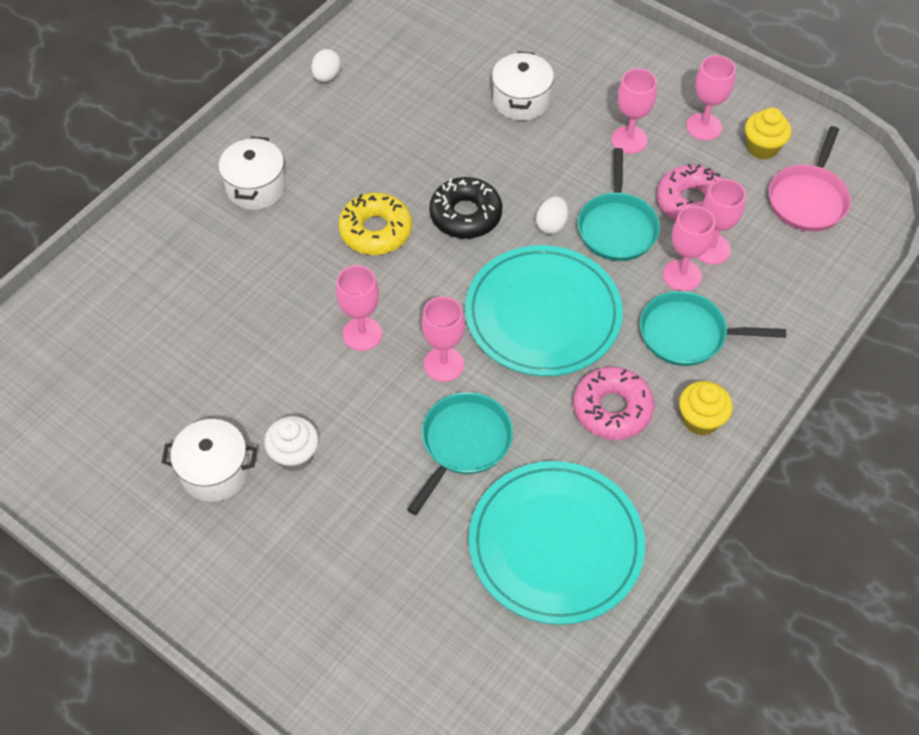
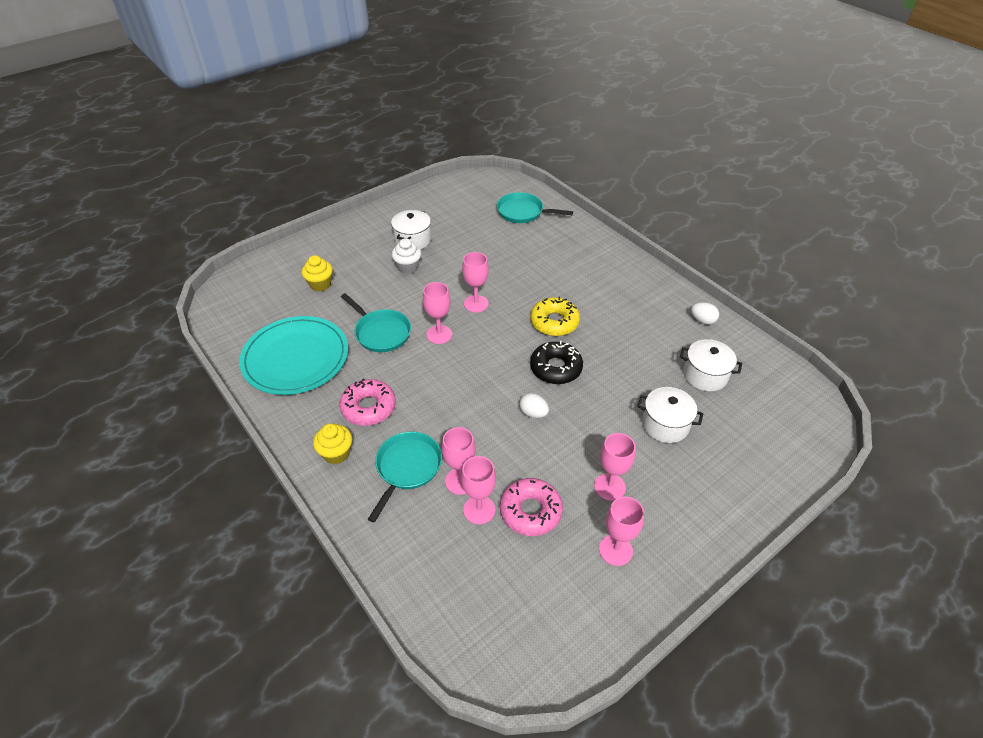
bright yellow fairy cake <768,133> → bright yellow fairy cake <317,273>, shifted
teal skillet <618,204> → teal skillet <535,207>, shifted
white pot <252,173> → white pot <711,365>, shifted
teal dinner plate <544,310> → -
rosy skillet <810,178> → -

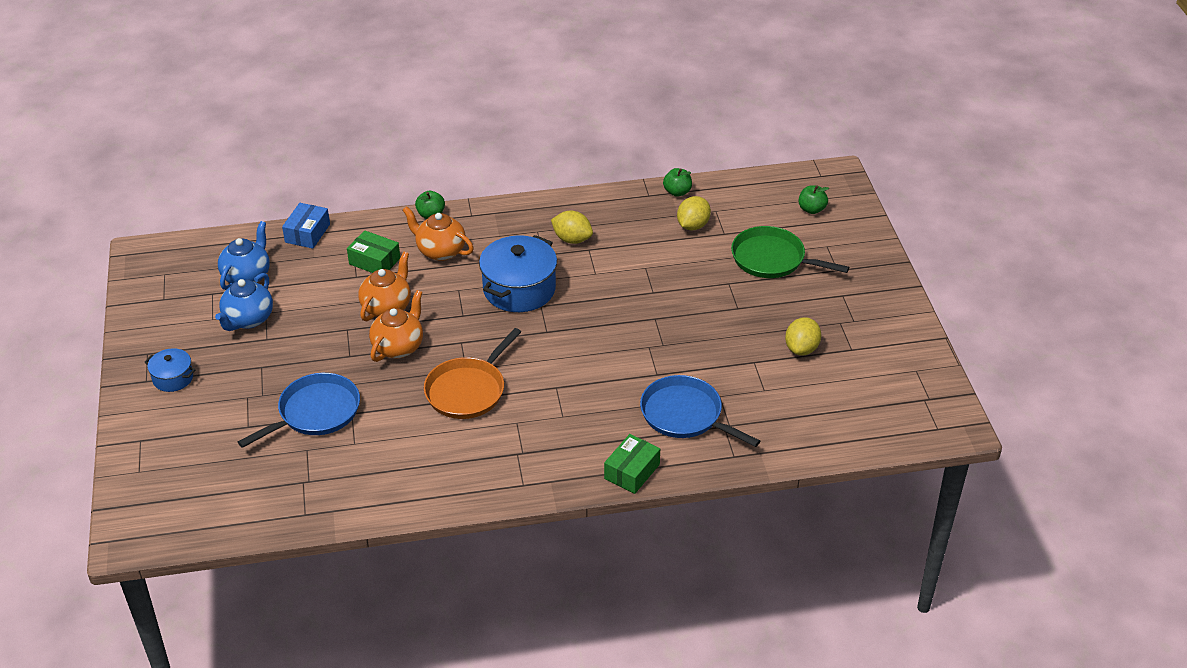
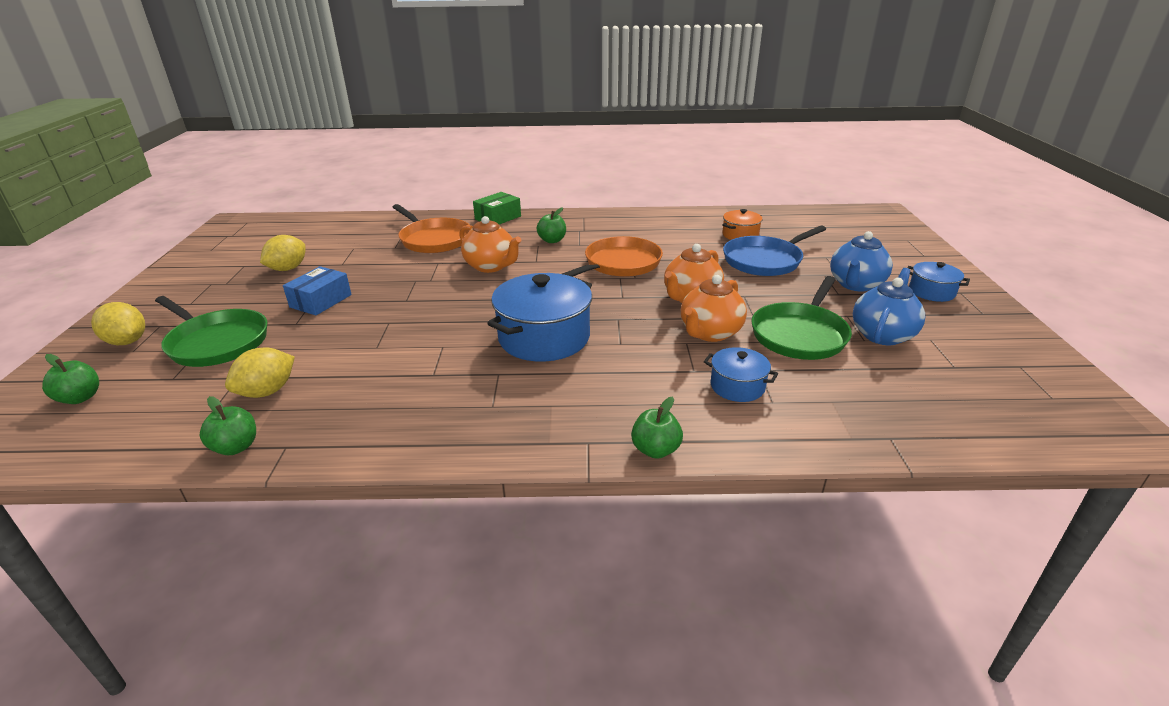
bright yellow citrus fruit <572,227> → bright yellow citrus fruit <118,323>, shifted
cobalt parcel <306,226> → cobalt parcel <317,290>, shifted
cobalt skillet <700,411> → bright orange skillet <431,228>
bright orange teapot <438,233> → bright orange teapot <490,244>, shifted
- → green toy apple <551,225>
green parcel <373,251> → cobalt pot <741,374>
- → bright orange pot <742,224>
- → green skillet <801,318>
cobalt teapot <244,255> → cobalt teapot <861,261>, shifted

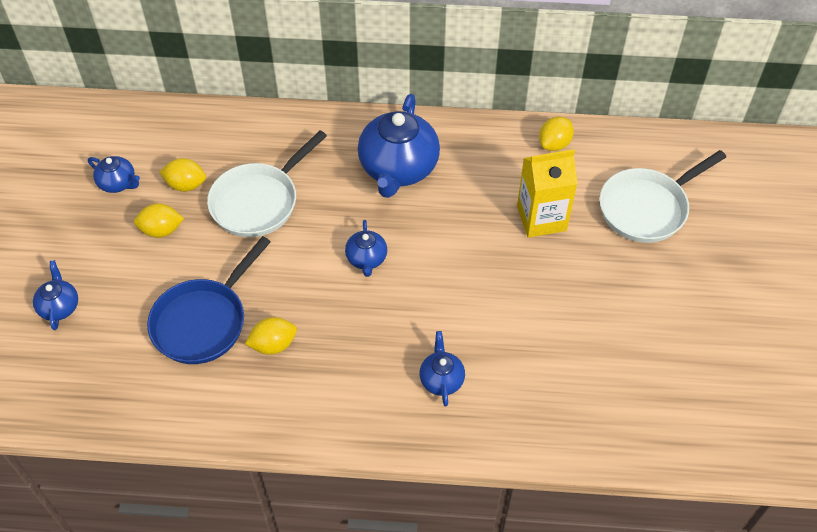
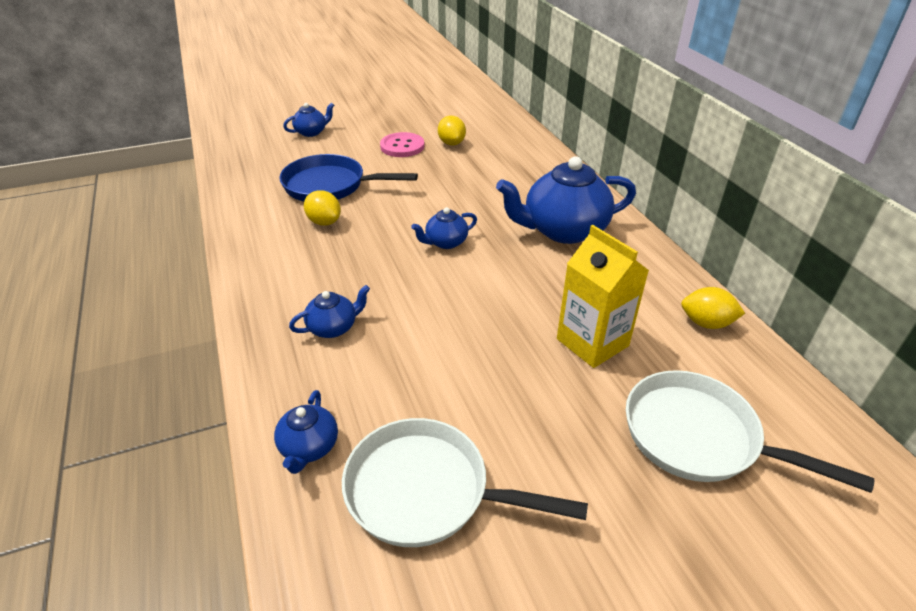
cobalt teapot <114,174> → cobalt teapot <306,432>, shifted
white skillet <267,183> → white skillet <465,482>, shifted
bright yellow citrus fruit <159,220> → rosy button <402,144>

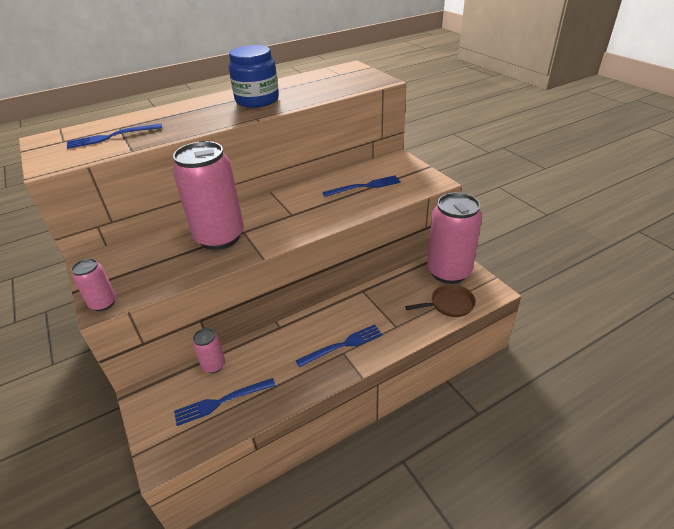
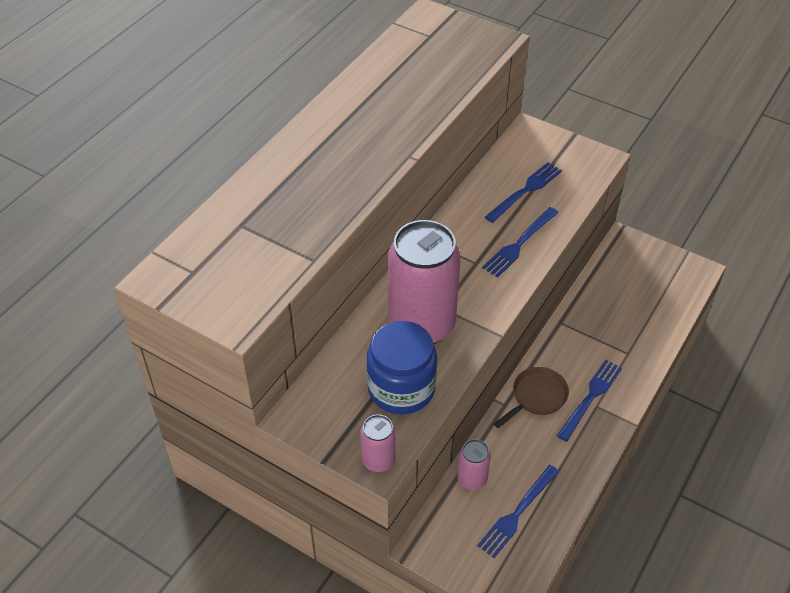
cobalt jam jar <254,76> → cobalt jam jar <401,367>, shifted
cobalt table fork <114,136> → cobalt table fork <520,242>, shifted
russet skillet <440,300> → russet skillet <531,397>, shifted
rosy can <454,238> → -

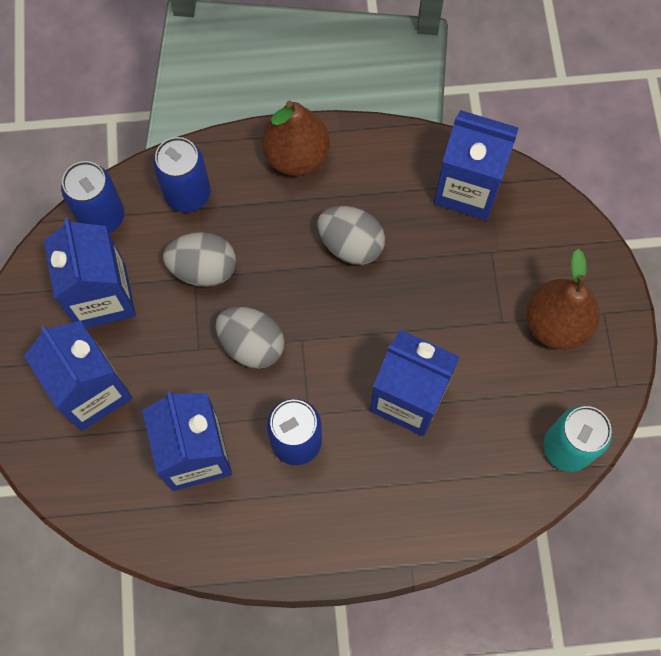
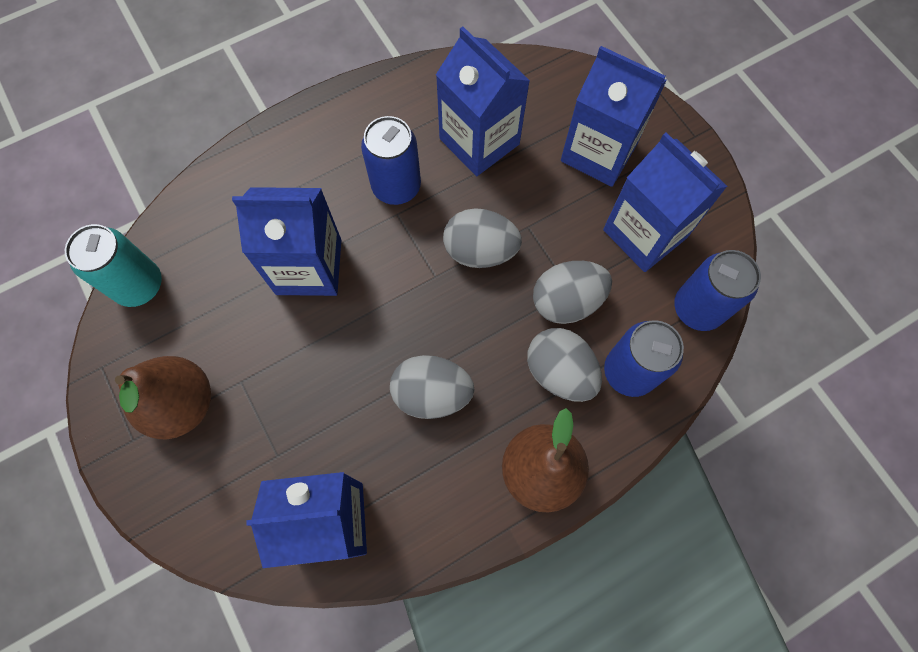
- → gray toy egg <564,365>

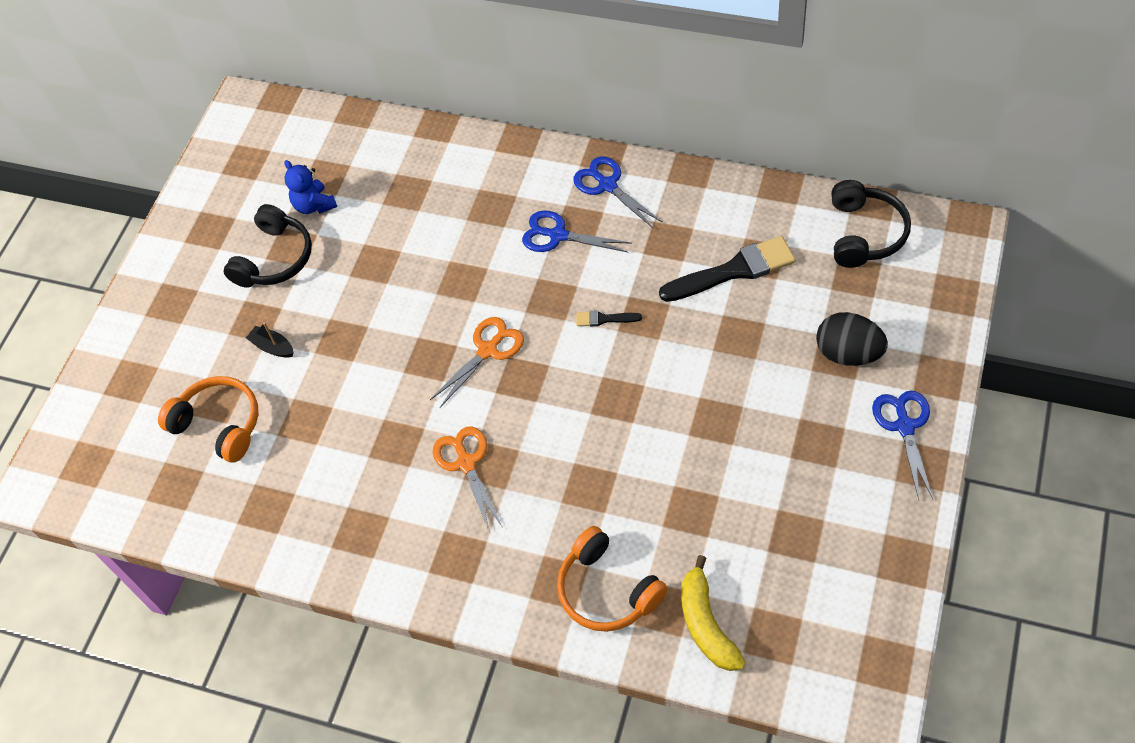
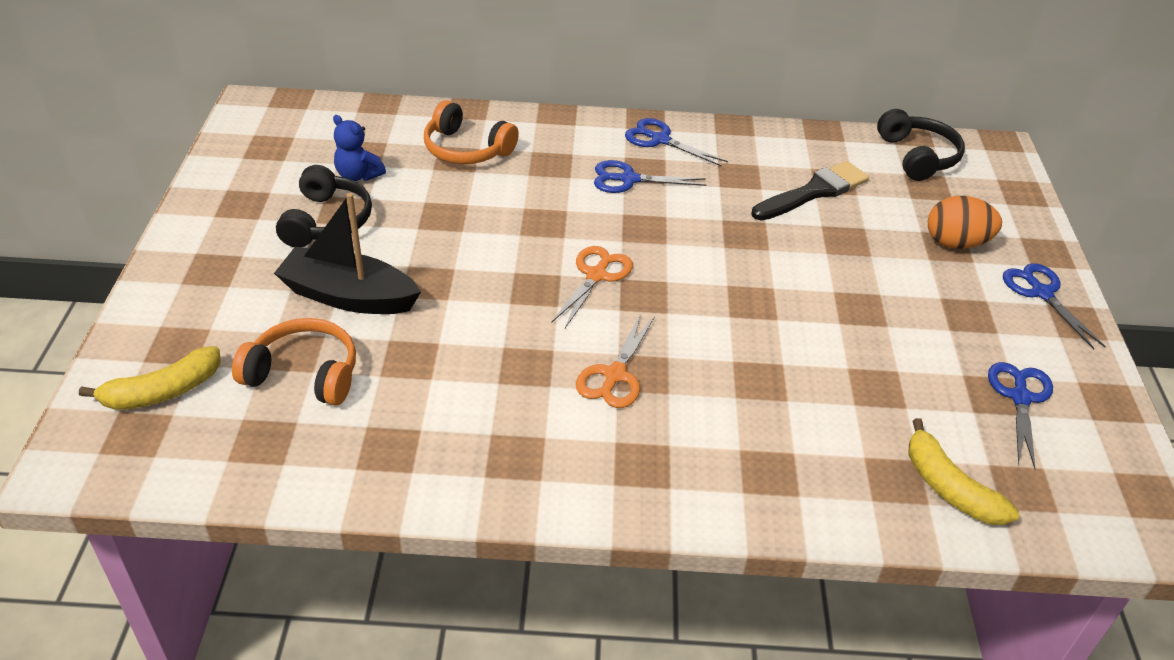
- → bright yellow banana fruit <150,378>
ebony boat <270,340> → ebony boat <347,253>, x2.31
bright orange headphones <612,579> → bright orange headphones <471,132>, shifted
bright orange scissors <467,479> → bright orange scissors <615,361>, 120 degrees counterclockwise
ebony toy egg <852,339> → bright orange toy egg <965,222>
- → cobalt scissors <1020,415>
ebony brush <609,318> → -

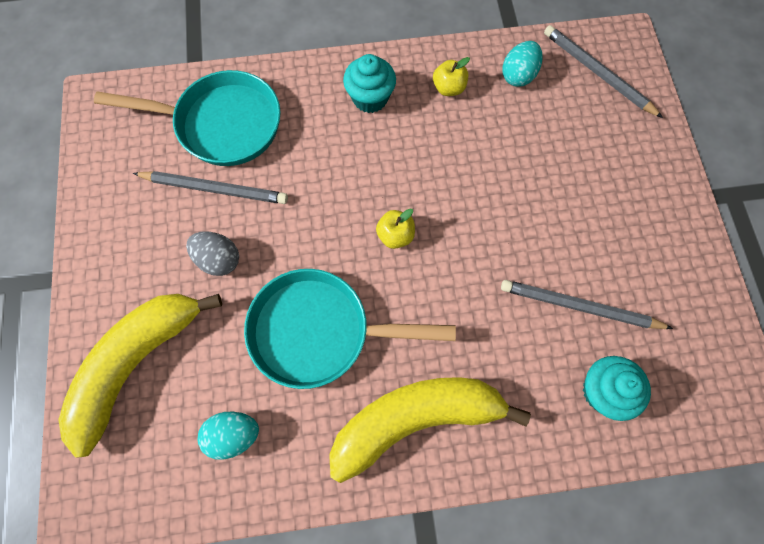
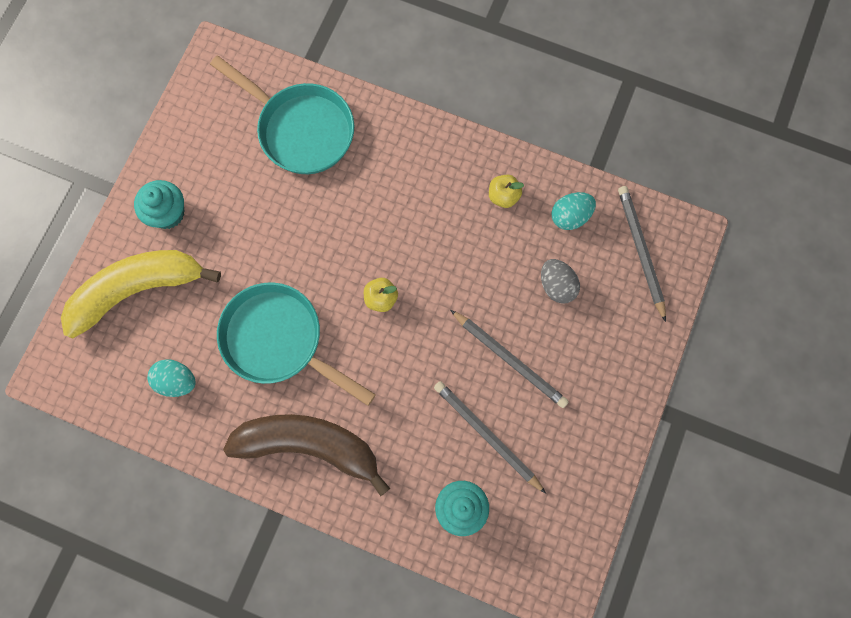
teal fairy cake <369,83> → teal fairy cake <159,204>, shifted
bright yellow banana fruit <430,430> → russet banana fruit <306,455>
gray wooden pencil <210,187> → gray wooden pencil <509,359>, shifted
gray toy egg <212,253> → gray toy egg <560,281>, shifted

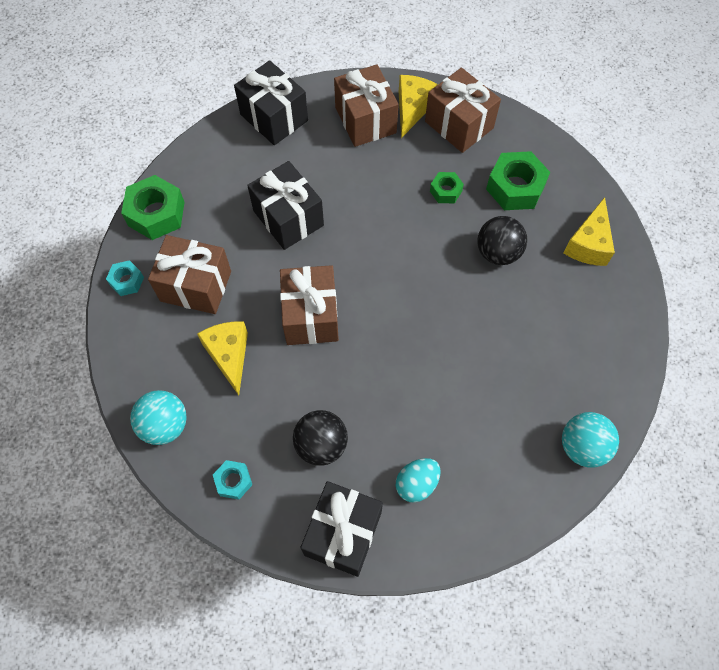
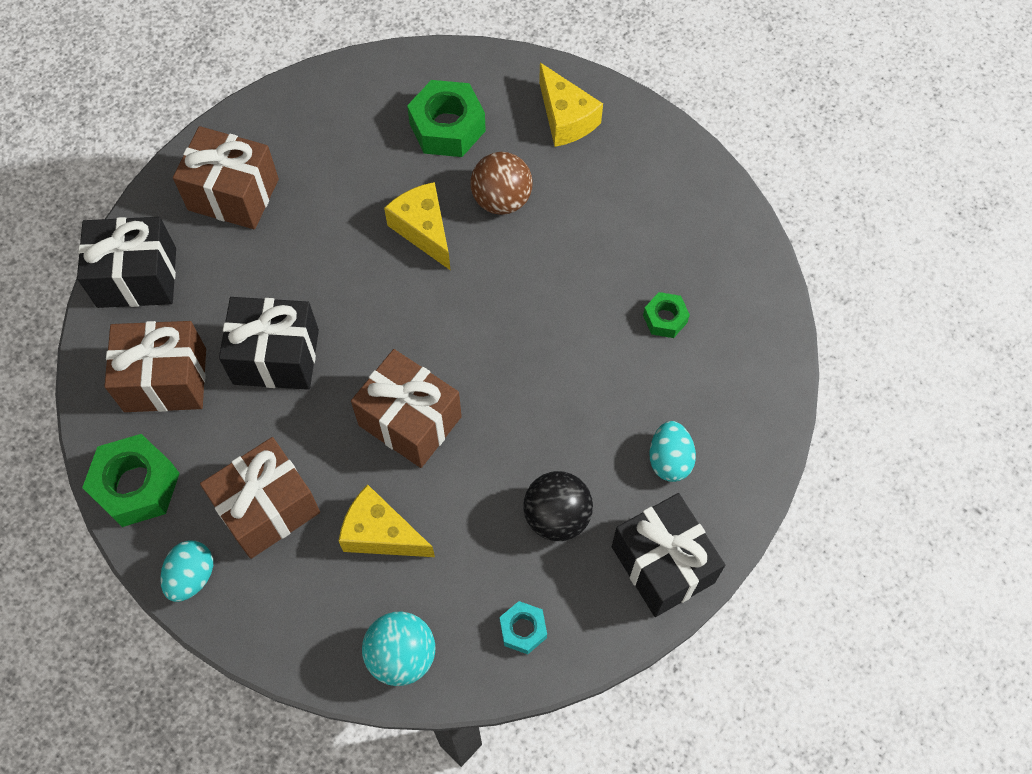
russet gift <463,110> → russet gift <155,366>, shifted
teal hexagon nut <125,278> → teal toy egg <186,571>
bright yellow cheese wedge <418,106> → bright yellow cheese wedge <417,226>, shifted
ebony play ball <502,240> → russet play ball <502,183>
green hexagon nut <447,187> → green hexagon nut <666,315>, shifted
teal play ball <590,439> → -

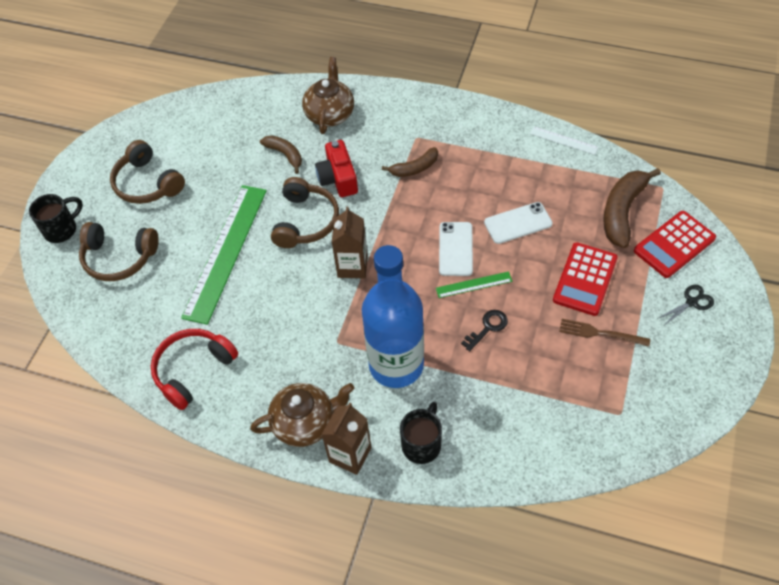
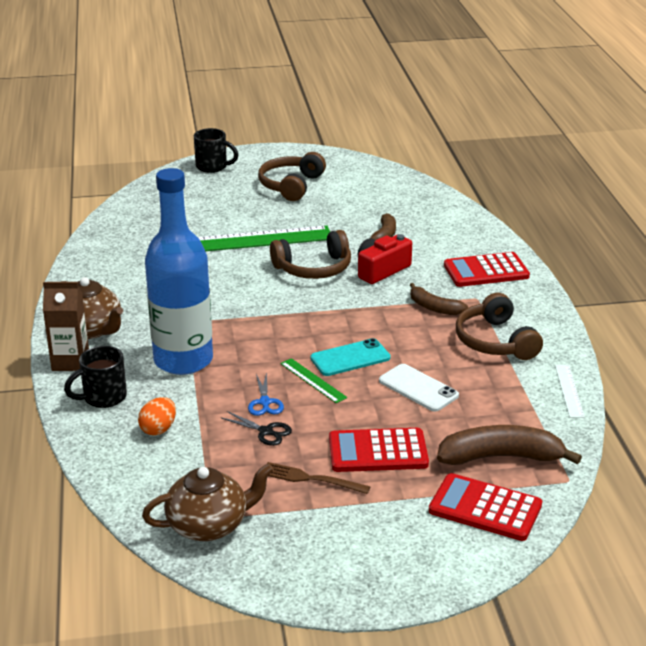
ebony mug <421,433> → ebony mug <95,377>, 150 degrees clockwise
- → bright orange toy egg <157,416>
russet teapot <328,95> → russet teapot <208,502>, shifted
ebony scissors <685,305> → ebony scissors <256,428>, shifted
ebony door key <484,330> → cobalt scissors <266,394>
russet table fork <604,333> → russet table fork <318,478>, 60 degrees counterclockwise
white mobile phone <456,249> → teal mobile phone <350,357>
- → red calculator <487,269>
russet headphones <119,251> → russet headphones <499,326>, shifted
red headphones <194,369> → -
russet juice carton <350,242> → -

